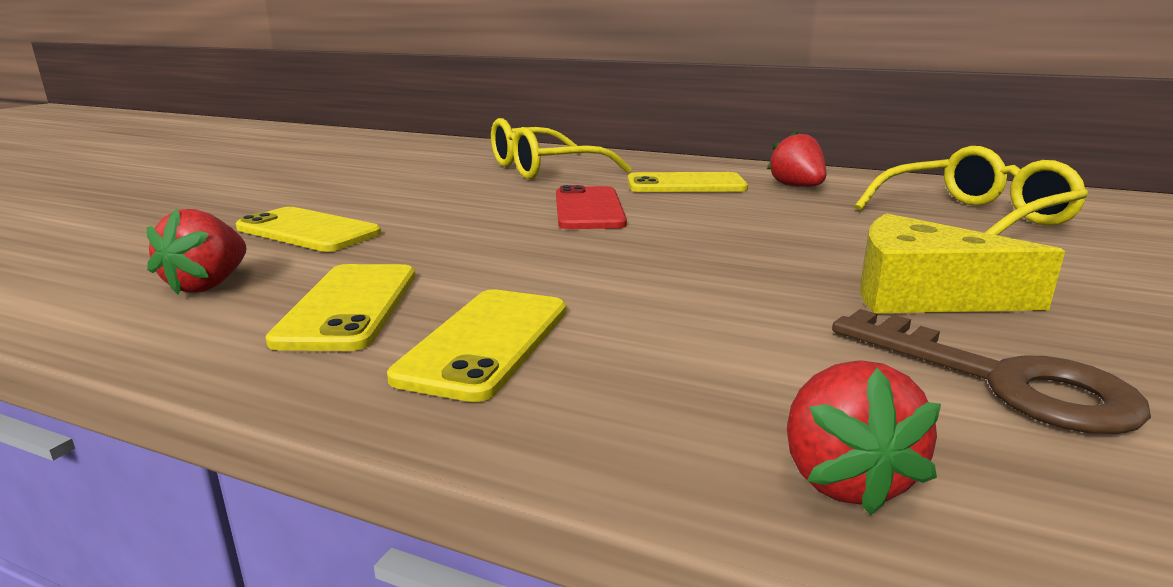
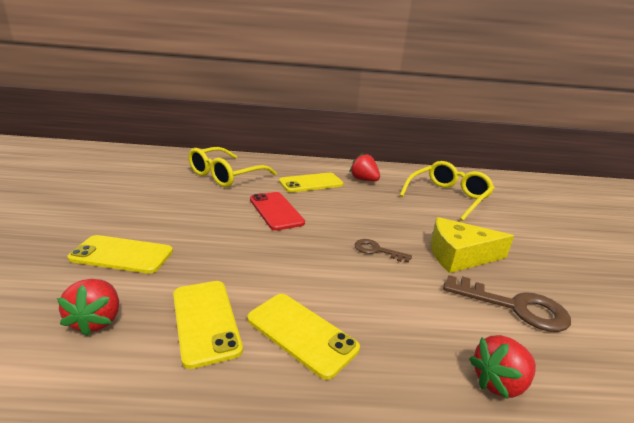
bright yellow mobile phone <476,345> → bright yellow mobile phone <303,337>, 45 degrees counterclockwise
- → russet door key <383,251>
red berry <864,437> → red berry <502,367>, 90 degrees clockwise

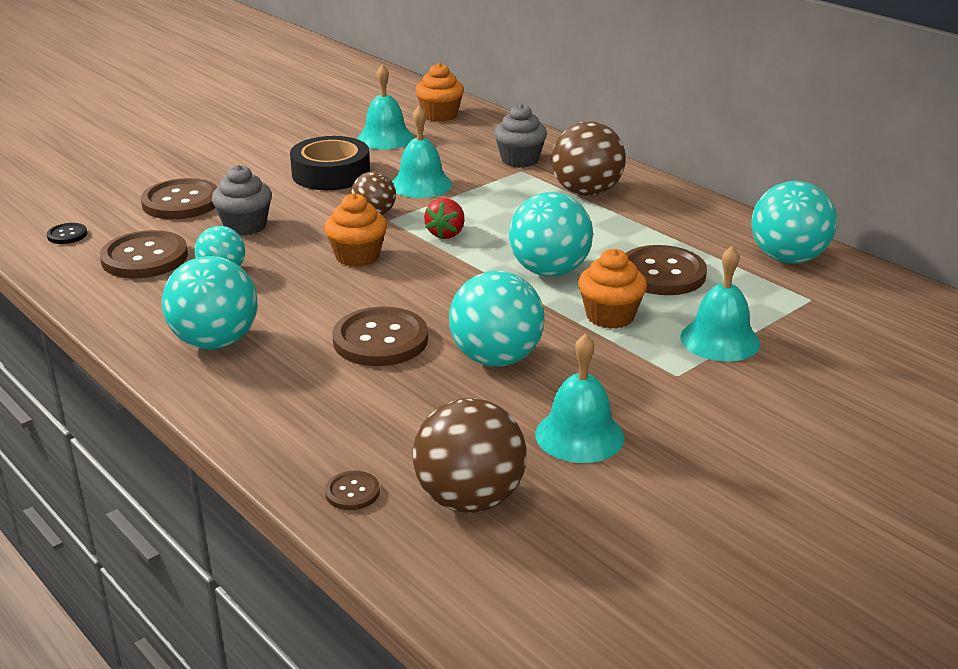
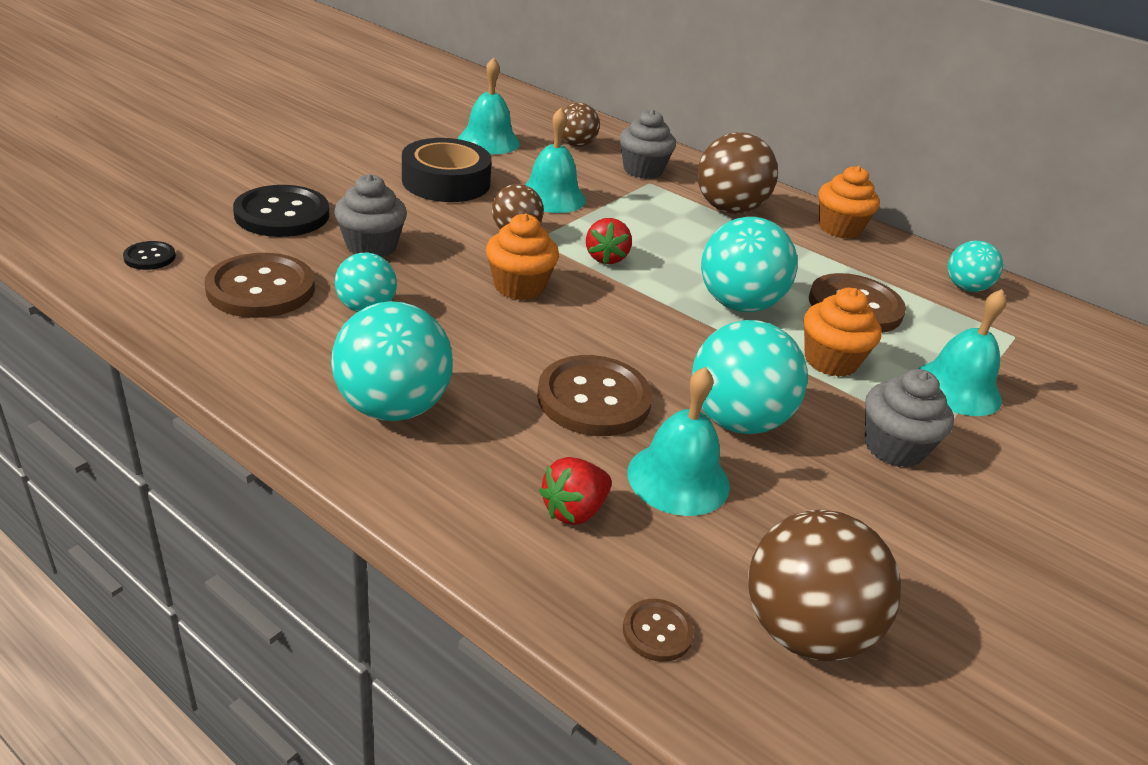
russet button <179,198> → ebony button <281,211>
- → red berry <575,491>
- → russet play ball <581,124>
teal school bell <579,398> → teal school bell <679,441>, shifted
bright orange fairy cake <439,92> → bright orange fairy cake <849,202>, shifted
- → gray fairy cake <909,418>
teal play ball <794,222> → teal play ball <975,266>, x0.59

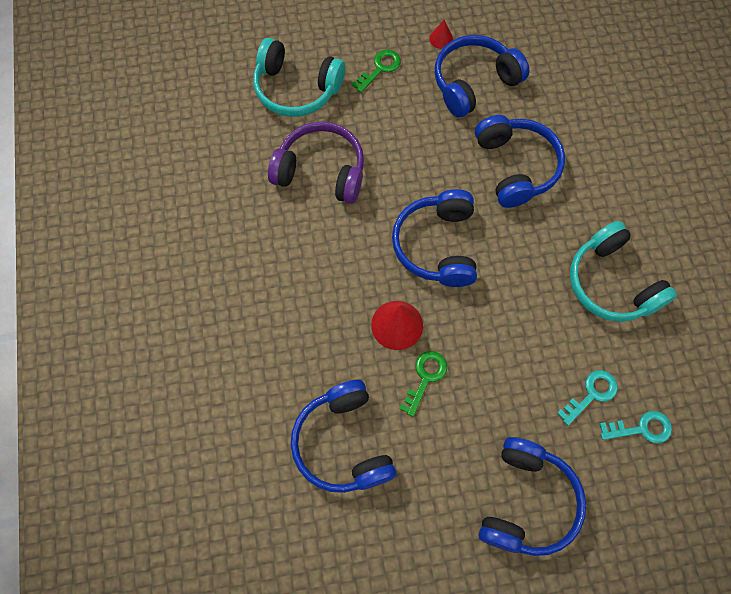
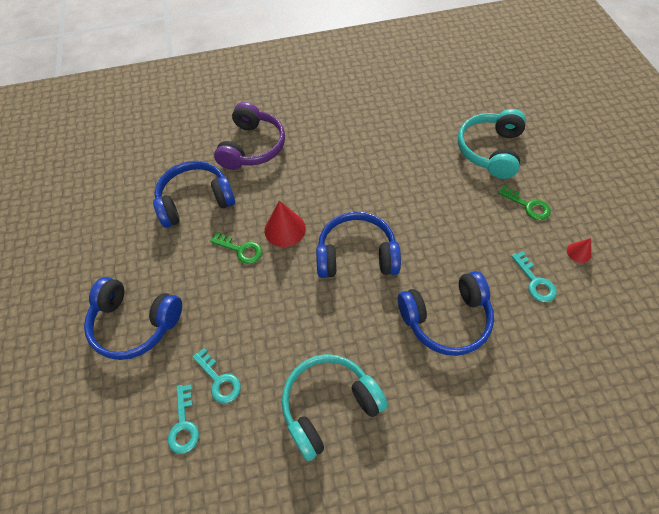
violet headphones <316,162> → violet headphones <249,136>, shifted
cobalt headphones <482,76> → teal door key <534,276>

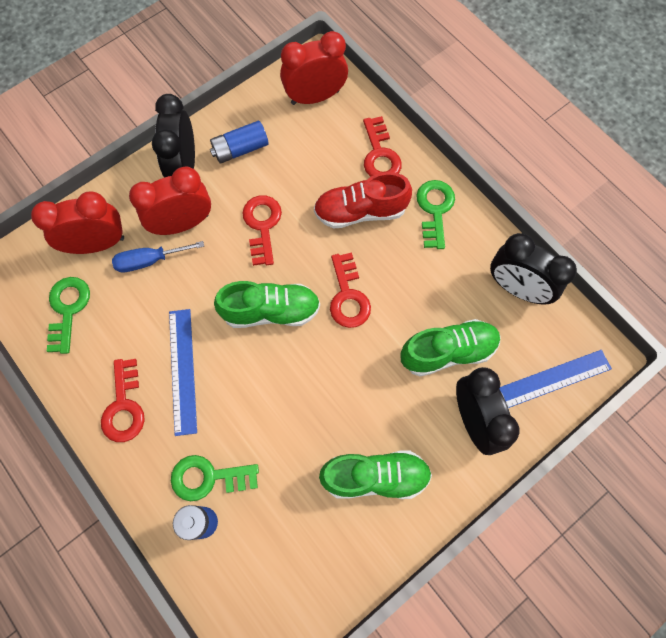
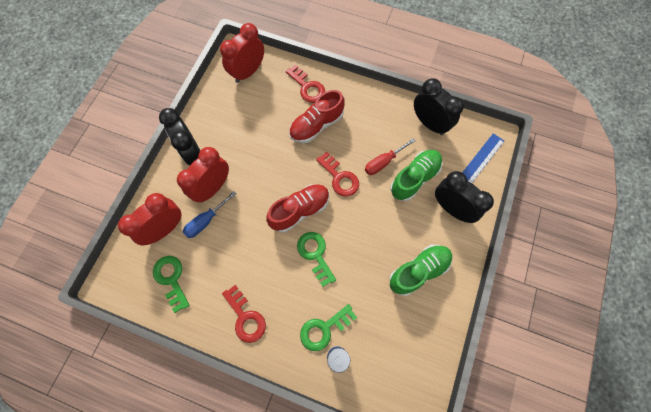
green sneaker <267,304> → red sneaker <298,208>
green door key <435,214> → green door key <316,259>, shifted
- → red flat screwdriver <390,156>
ebony clock <533,269> → ebony clock <439,106>, 135 degrees counterclockwise
cobalt measuring stick <183,372> → -
cobalt power cell <239,142> → -
red door key <262,230> → -

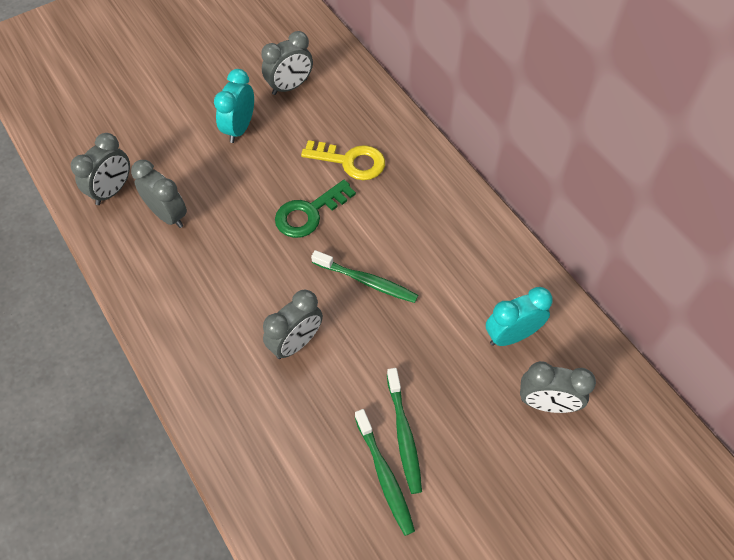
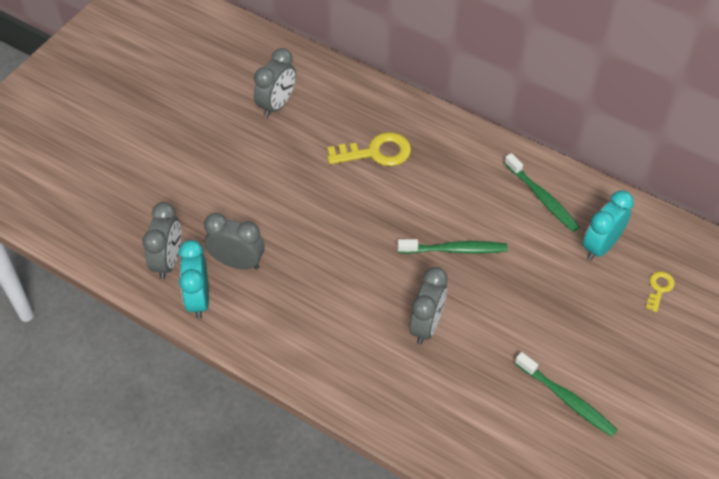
teal clock <234,106> → teal clock <194,279>, shifted
green toothbrush <404,431> → green toothbrush <542,192>, shifted
gray clock <558,387> → bright yellow door key <660,291>
green door key <315,209> → -

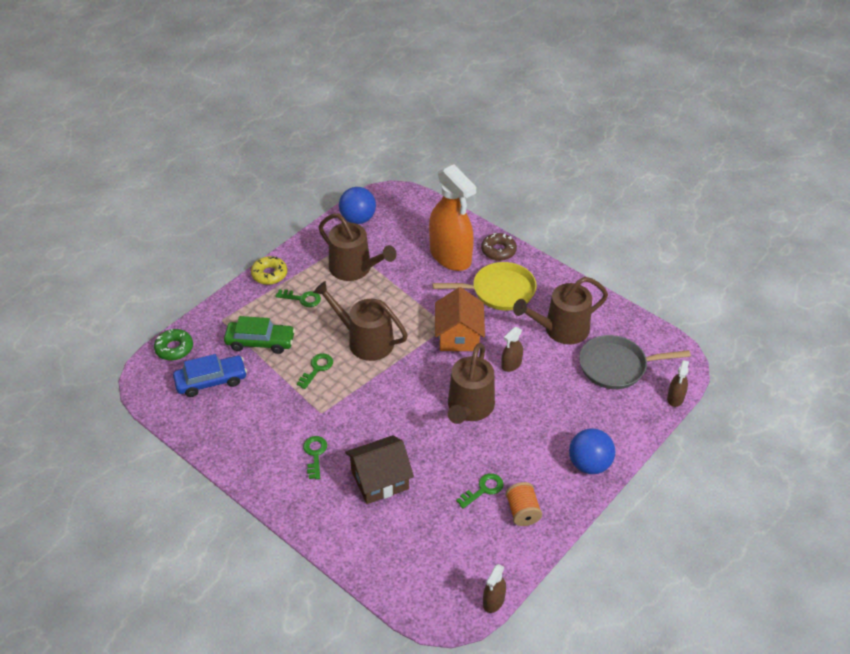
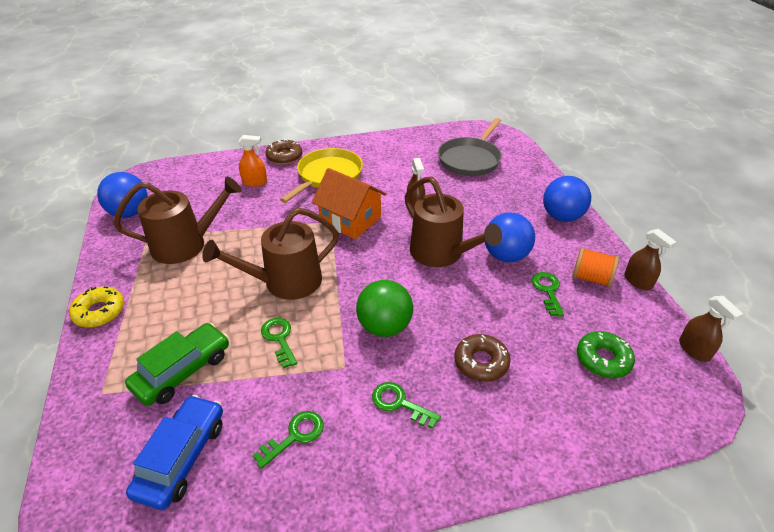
bright orange spray bottle <452,217> → bright orange spray bottle <252,161>, x0.43
green door key <298,298> → green door key <288,440>, shifted
- → green play ball <384,308>
russet house <379,469> → russet doughnut <482,358>
- → cobalt play ball <510,237>
green doughnut <173,344> → green doughnut <606,354>, shifted
russet spray bottle <678,383> → russet spray bottle <650,259>, shifted
russet watering pot <560,311> → -

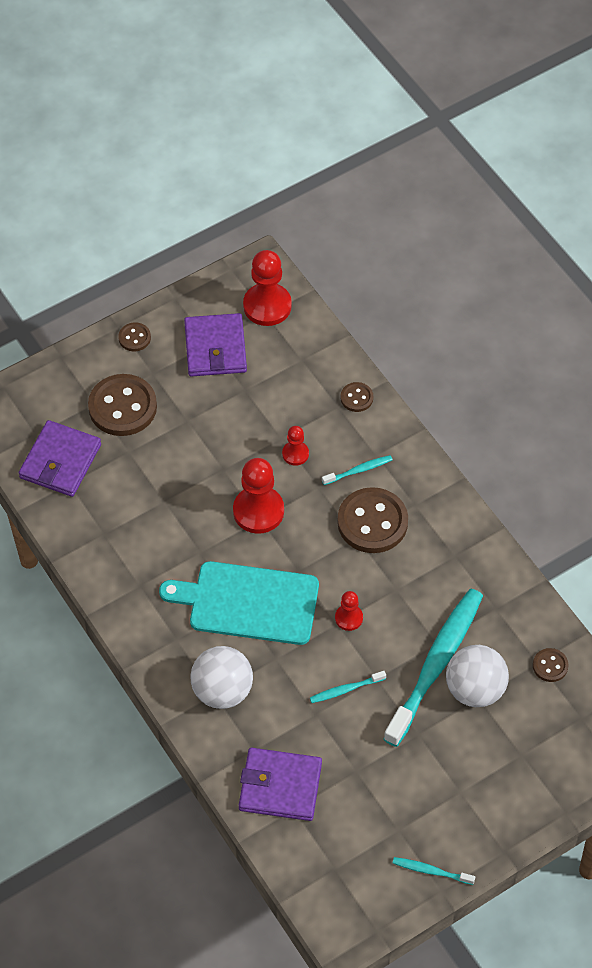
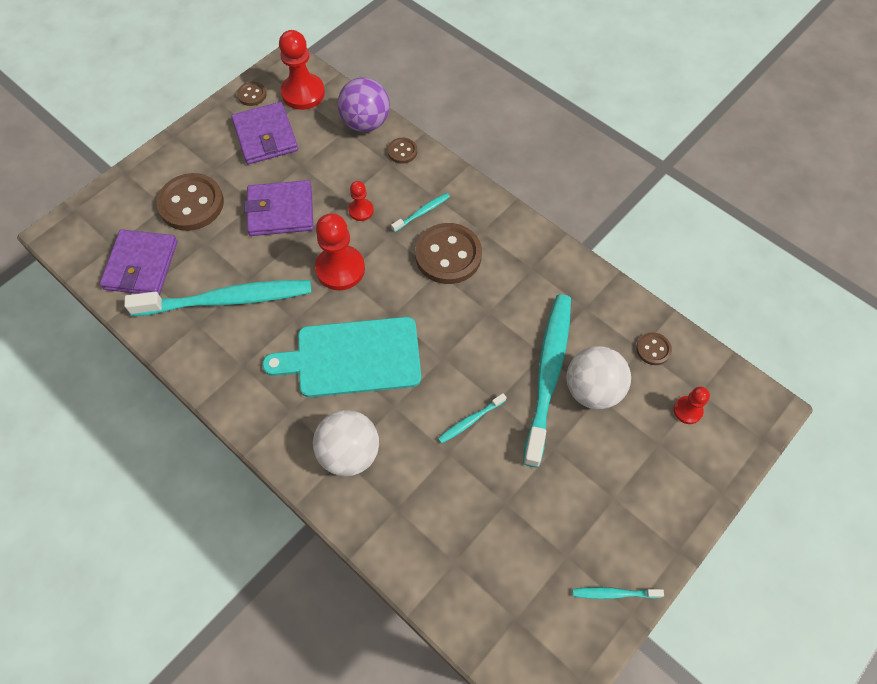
- → teal toothbrush <218,298>
russet button <134,337> → russet button <252,94>, shifted
violet billfold <280,784> → violet billfold <279,208>, shifted
- → violet play ball <363,105>
red chess pawn <349,611> → red chess pawn <691,405>, shifted

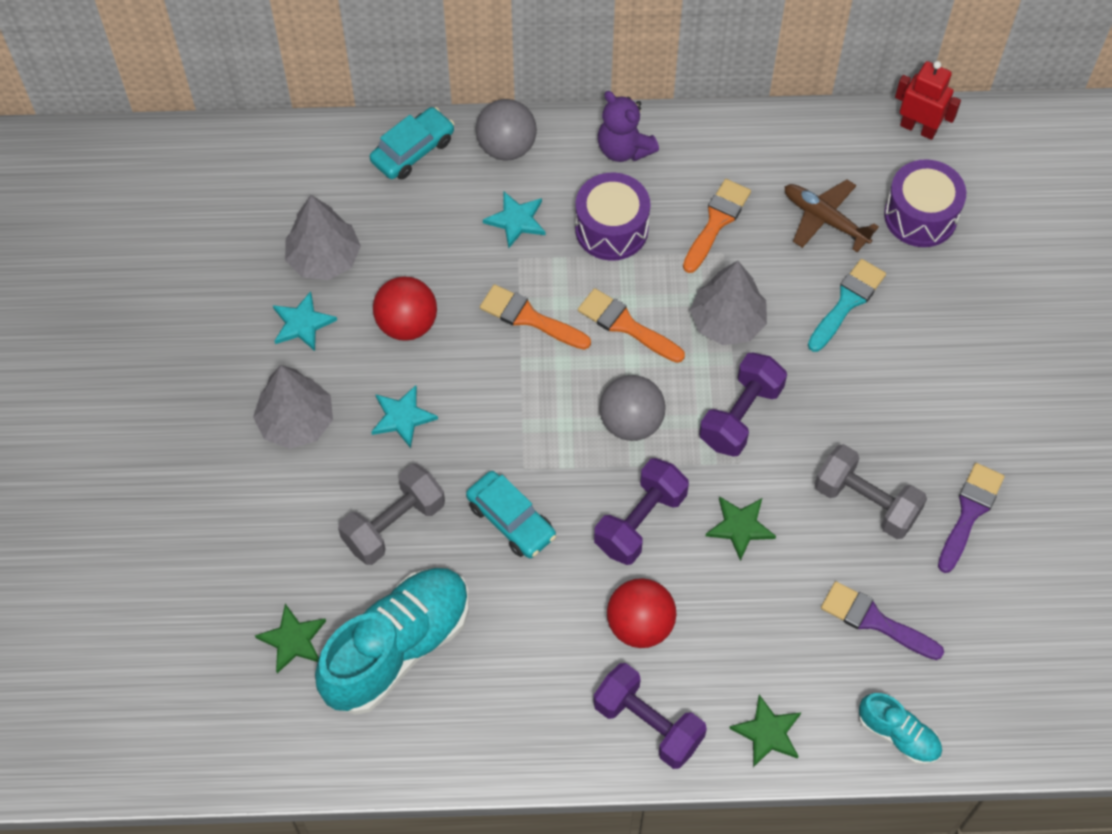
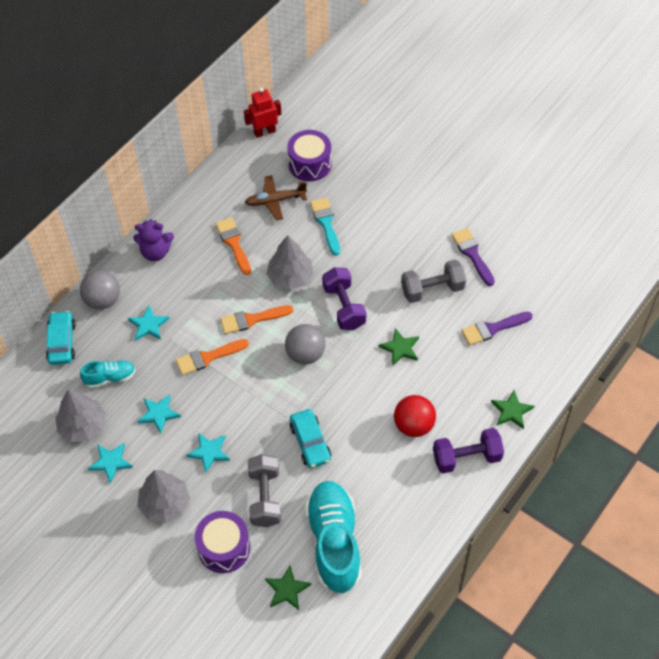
teal sneaker <900,729> → teal sneaker <108,374>, shifted
red play ball <405,308> → teal star shape <159,413>
violet toy drum <612,217> → violet toy drum <222,542>, shifted
teal toy car <511,514> → teal toy car <310,438>, 75 degrees clockwise
violet hand weight <641,511> → -

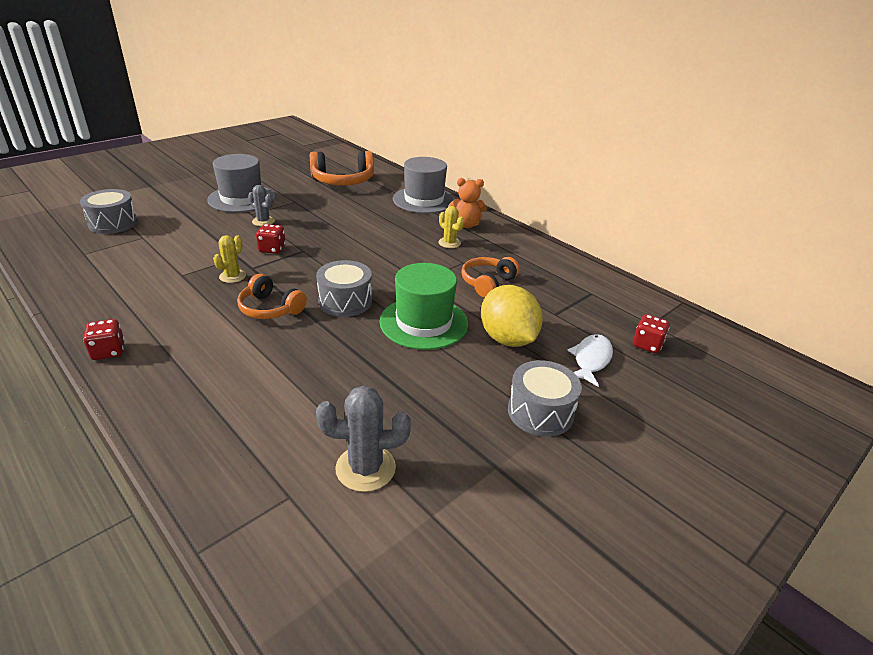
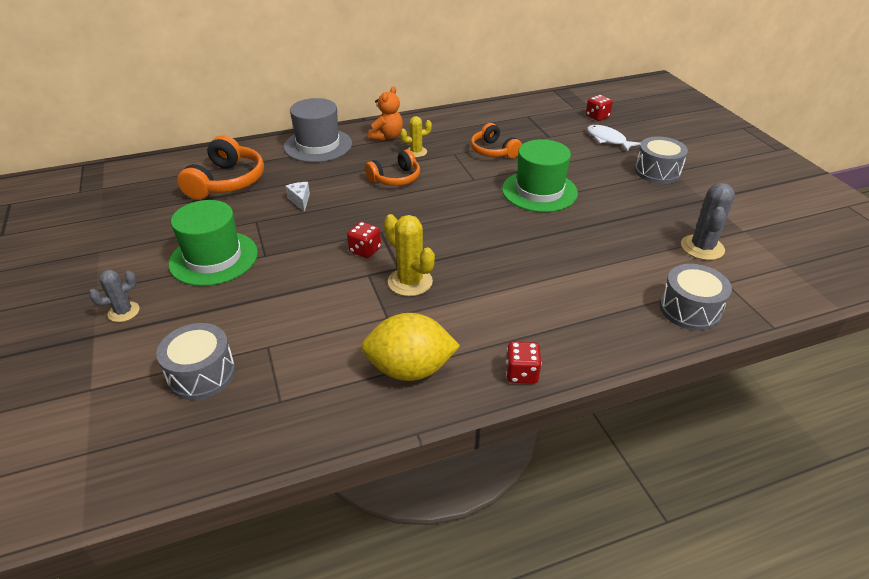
gray cactus <261,205> → gray cactus <114,296>, shifted
gray hat <241,183> → green hat <213,243>
- → white cheese wedge <297,197>
bright yellow citrus fruit <512,316> → bright yellow citrus fruit <410,347>, shifted
bright orange headphones <272,296> → bright orange headphones <392,167>, shifted
bright yellow cactus <229,259> → bright yellow cactus <409,255>, x1.57
gray toy drum <344,288> → gray toy drum <696,297>, shifted

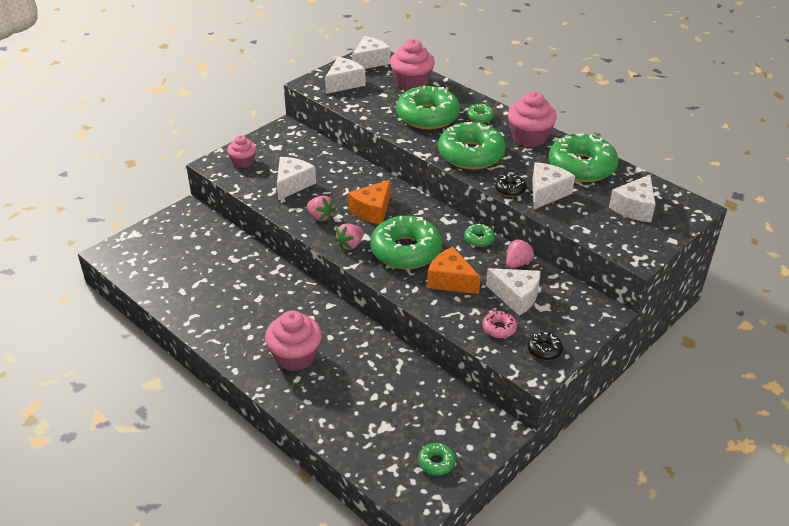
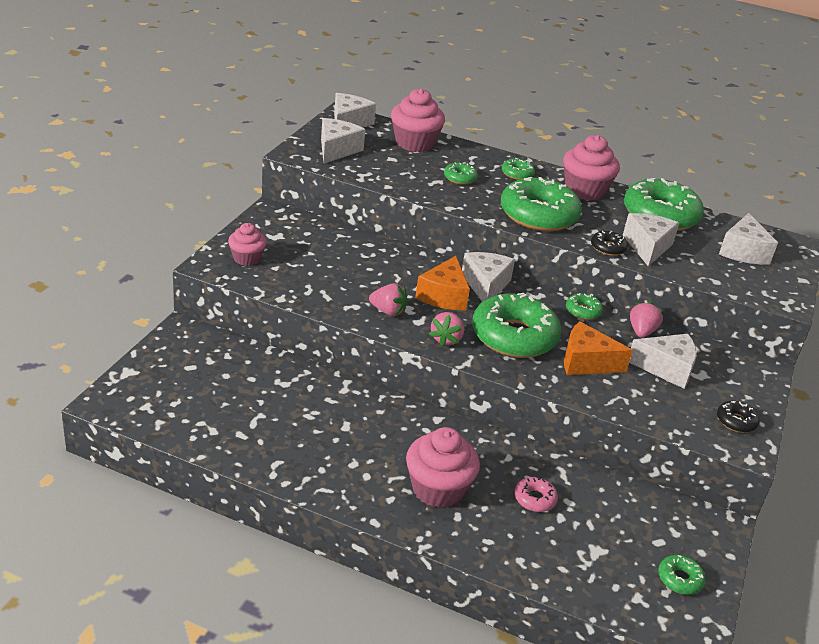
green doughnut <428,107> → green doughnut <461,173>, x0.44
white cheese wedge <296,178> → white cheese wedge <488,277>, shifted
rosy doughnut <499,324> → rosy doughnut <536,494>, shifted

